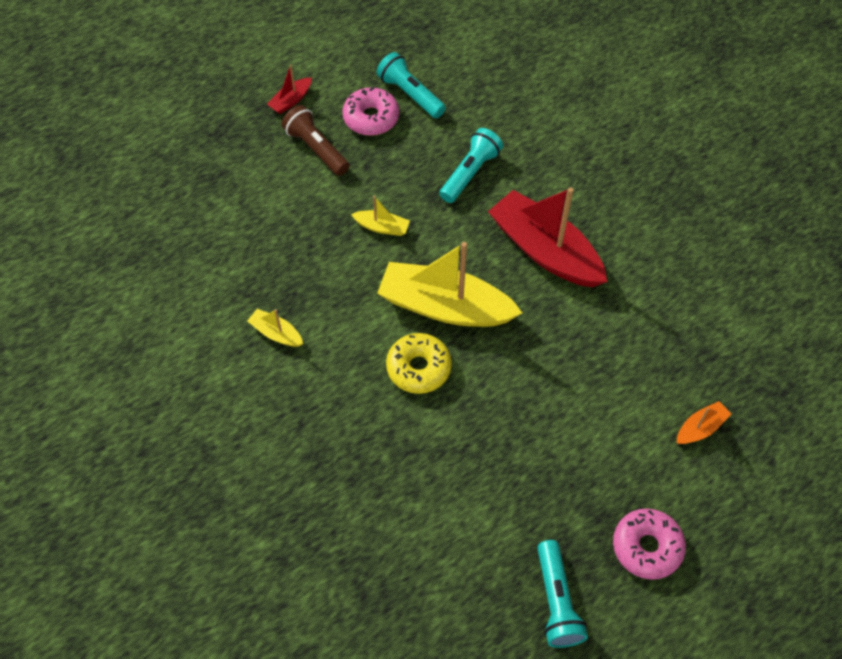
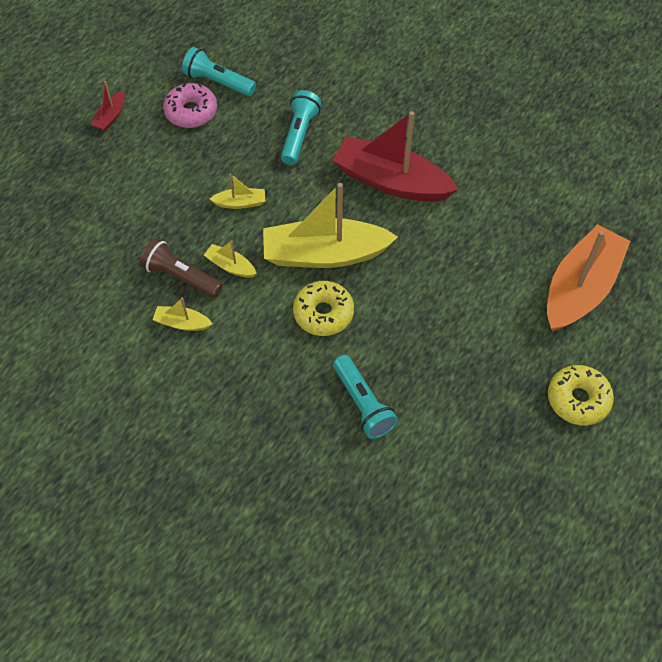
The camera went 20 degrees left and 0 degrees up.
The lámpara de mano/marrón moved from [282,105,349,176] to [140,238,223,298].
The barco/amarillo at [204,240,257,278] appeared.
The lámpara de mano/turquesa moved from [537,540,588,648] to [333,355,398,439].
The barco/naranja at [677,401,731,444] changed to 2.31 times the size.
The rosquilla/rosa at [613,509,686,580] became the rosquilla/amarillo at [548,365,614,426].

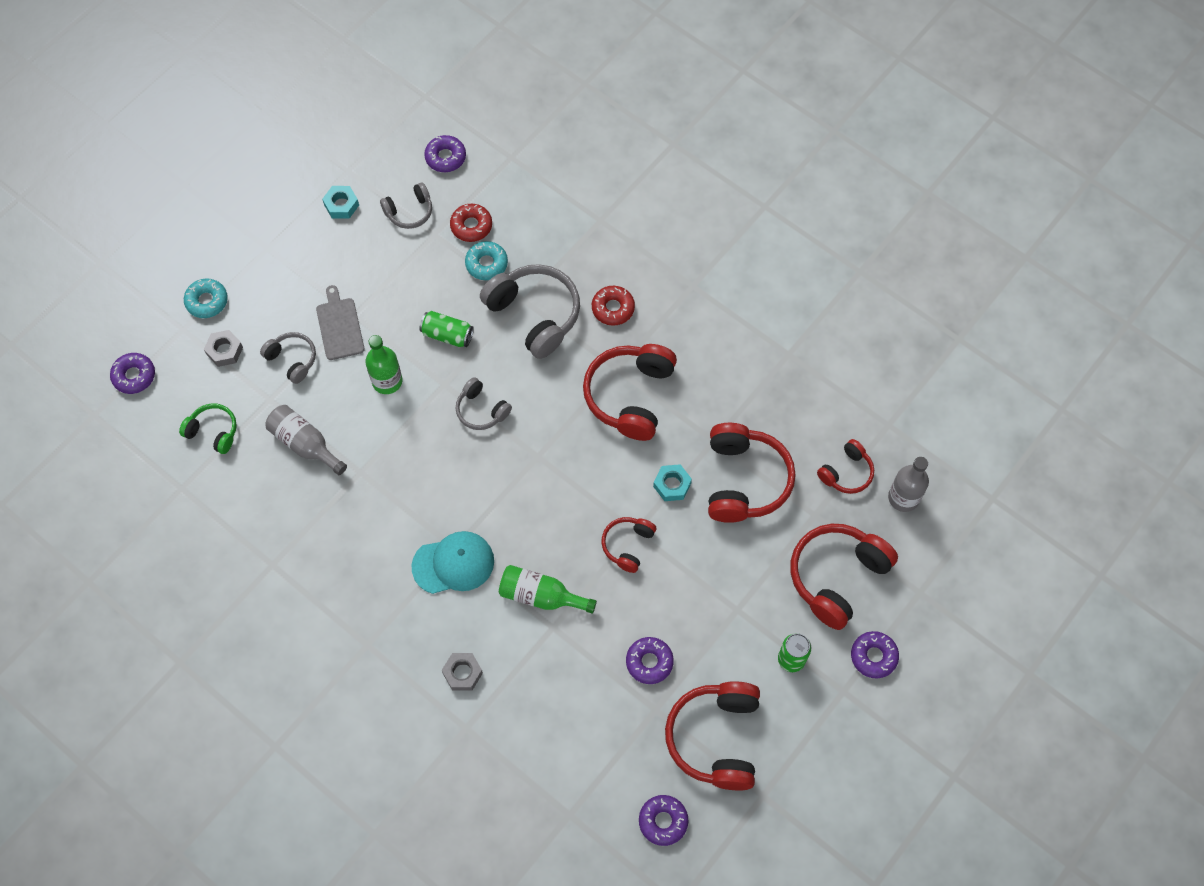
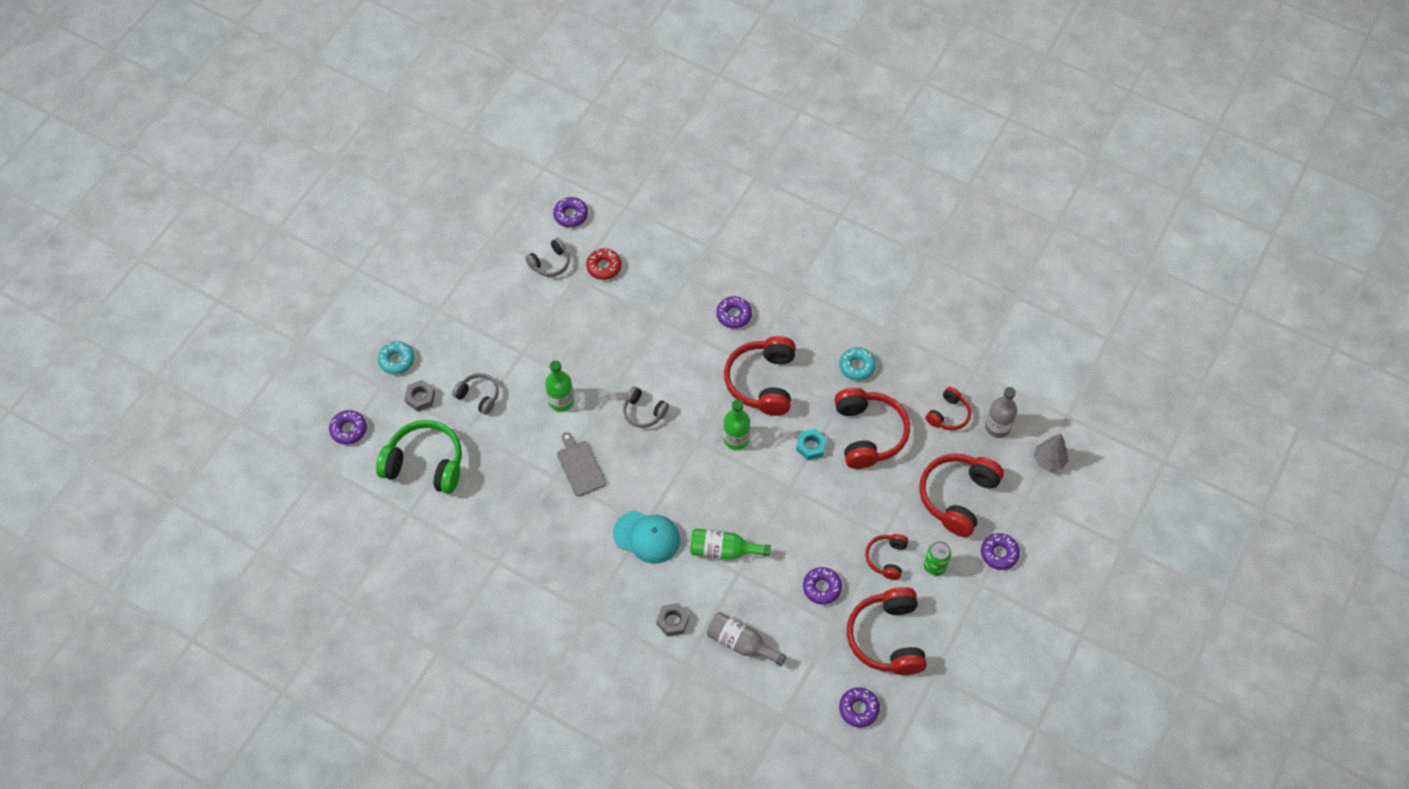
The camera went 10 degrees left and 5 degrees down.
The auriculares/verde at [179,403,237,454] changed to 1.84 times the size.
The tabla de cortar/gris moved from [316,285,365,360] to [557,432,606,497].
The gorra/turquesa at [411,531,494,594] turned 45 degrees clockwise.
The botella/gris moved from [266,405,347,475] to [707,612,786,666].
The rosquilla/rojo at [592,286,635,326] became the rosquilla/morado at [716,296,752,329].
The botella/verde at [723,399,750,450] appeared.
The rosquilla/turquesa moved from [465,241,508,280] to [839,347,876,381].
The auriculares/rojo moved from [601,517,656,573] to [865,534,908,580].
The árbol/gris at [1034,434,1069,472] appeared.
The tuerca/turquesa at [322,186,359,219] disappeared.
The lata/verde at [419,311,474,347] disappeared.
The auriculares/gris at [480,264,580,359] disappeared.

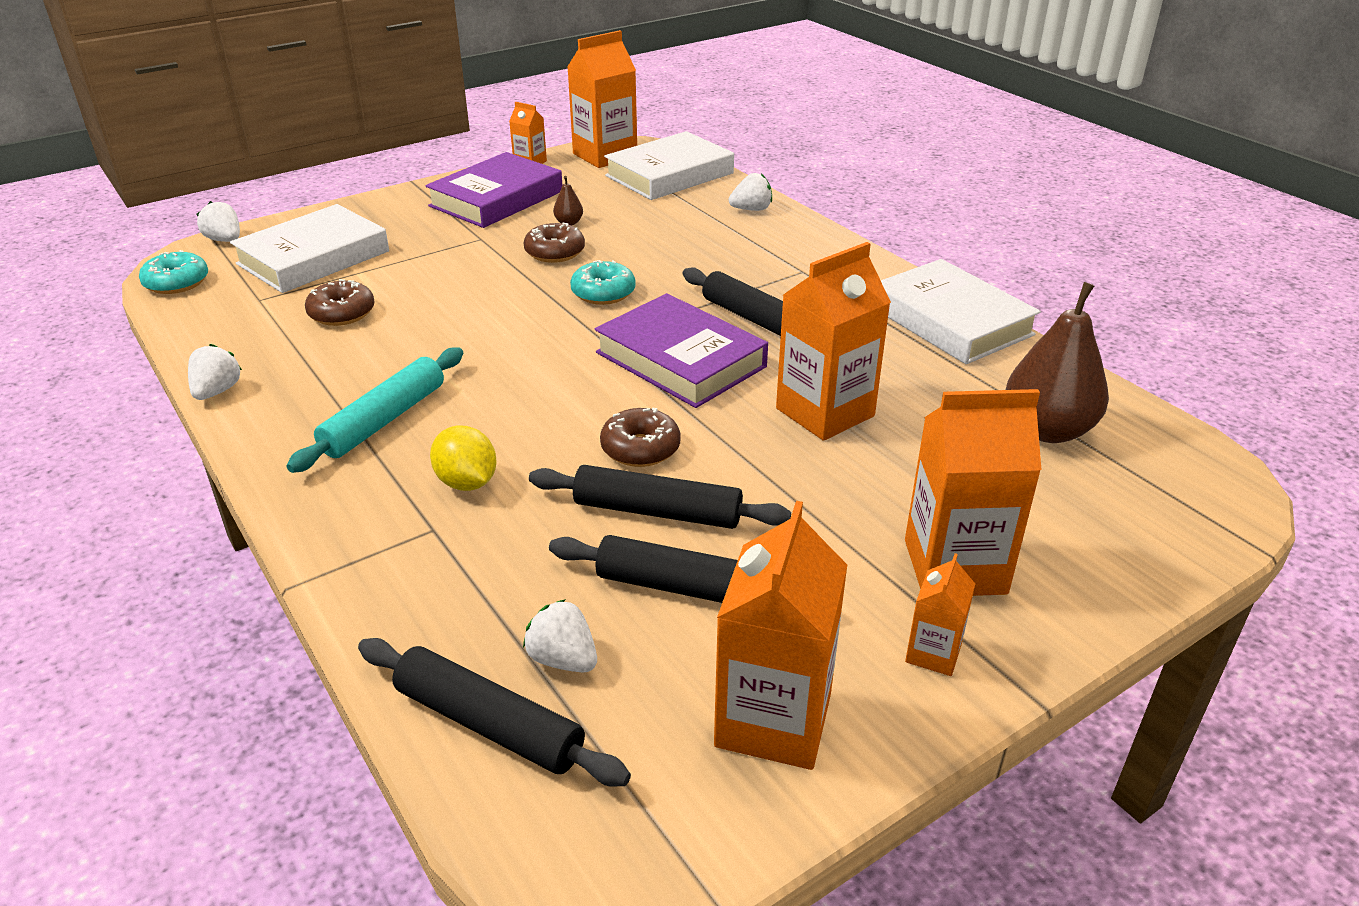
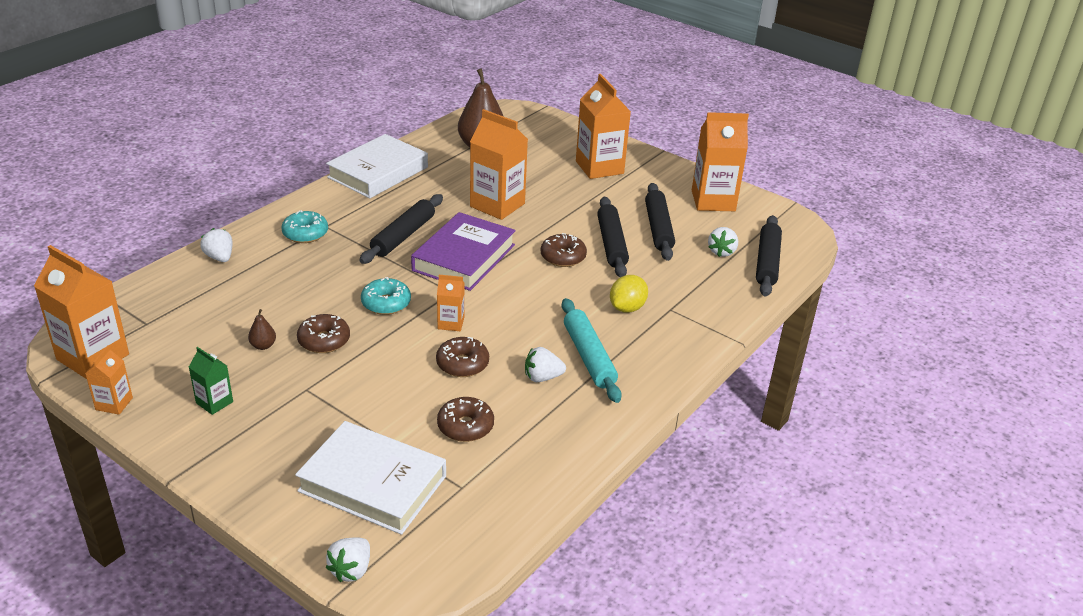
The camera went 110 degrees left and 0 degrees up.
The libro/morado at [425,152,562,228] was replaced by the cartón de leche/verde at [189,347,233,415].
The rosquilla/turquesa moved from [139,250,208,294] to [281,210,328,243].
The rosquilla/marrón at [436,337,489,377] appeared.
The cartón de leche/naranja moved from [905,553,975,676] to [437,275,465,331].
The fresa/blanco moved from [188,344,242,400] to [525,347,566,382].
The rodillo/turquesa at [287,348,463,473] turned 60 degrees clockwise.
The libro/blanco at [604,131,734,200] disappeared.

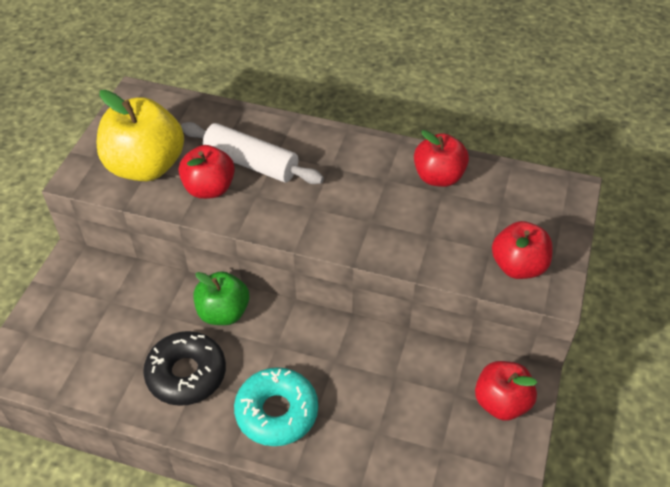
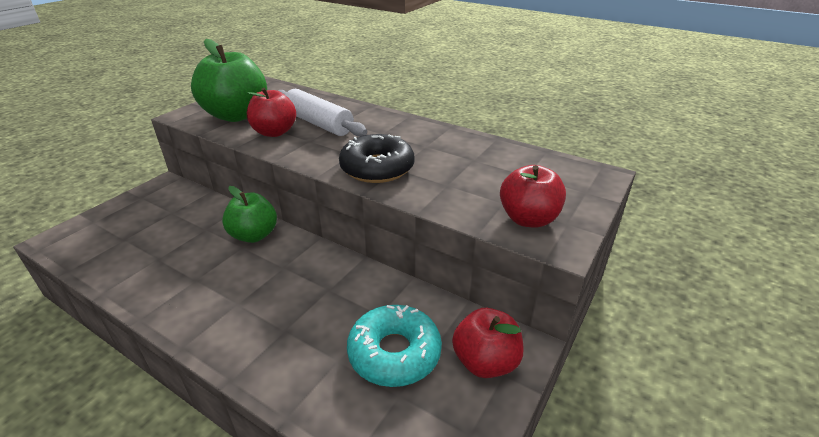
The camera went 15 degrees right and 15 degrees down.
The manzana/amarillo at [97,90,184,181] became the manzana/verde at [191,39,267,122].
The rosquilla/negro moved from [143,331,226,406] to [339,134,415,183].
The rosquilla/turquesa moved from [234,367,318,446] to [347,305,442,387].
The manzana/rojo at [414,130,469,187] disappeared.

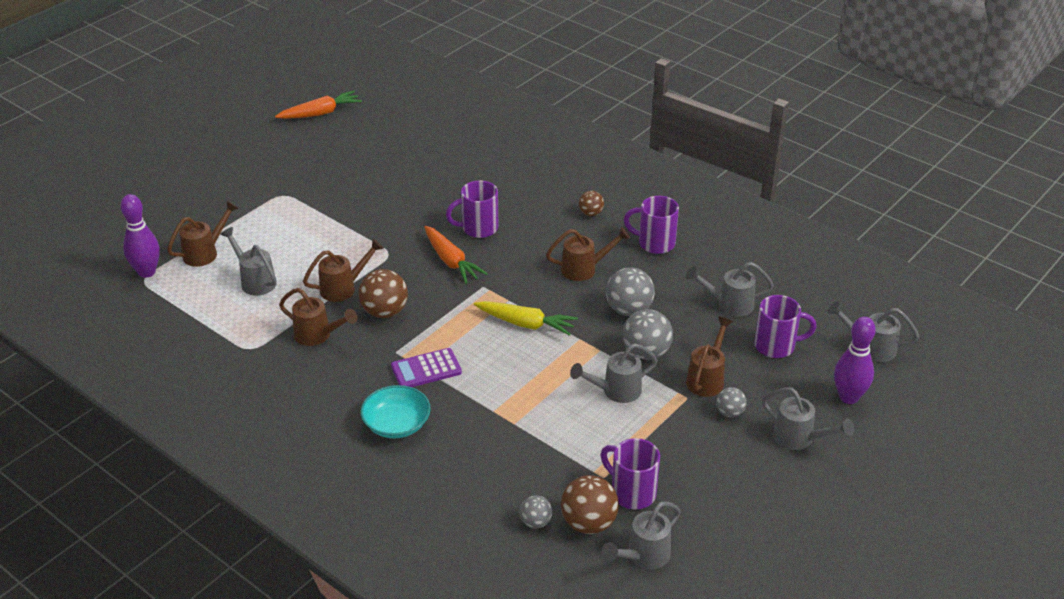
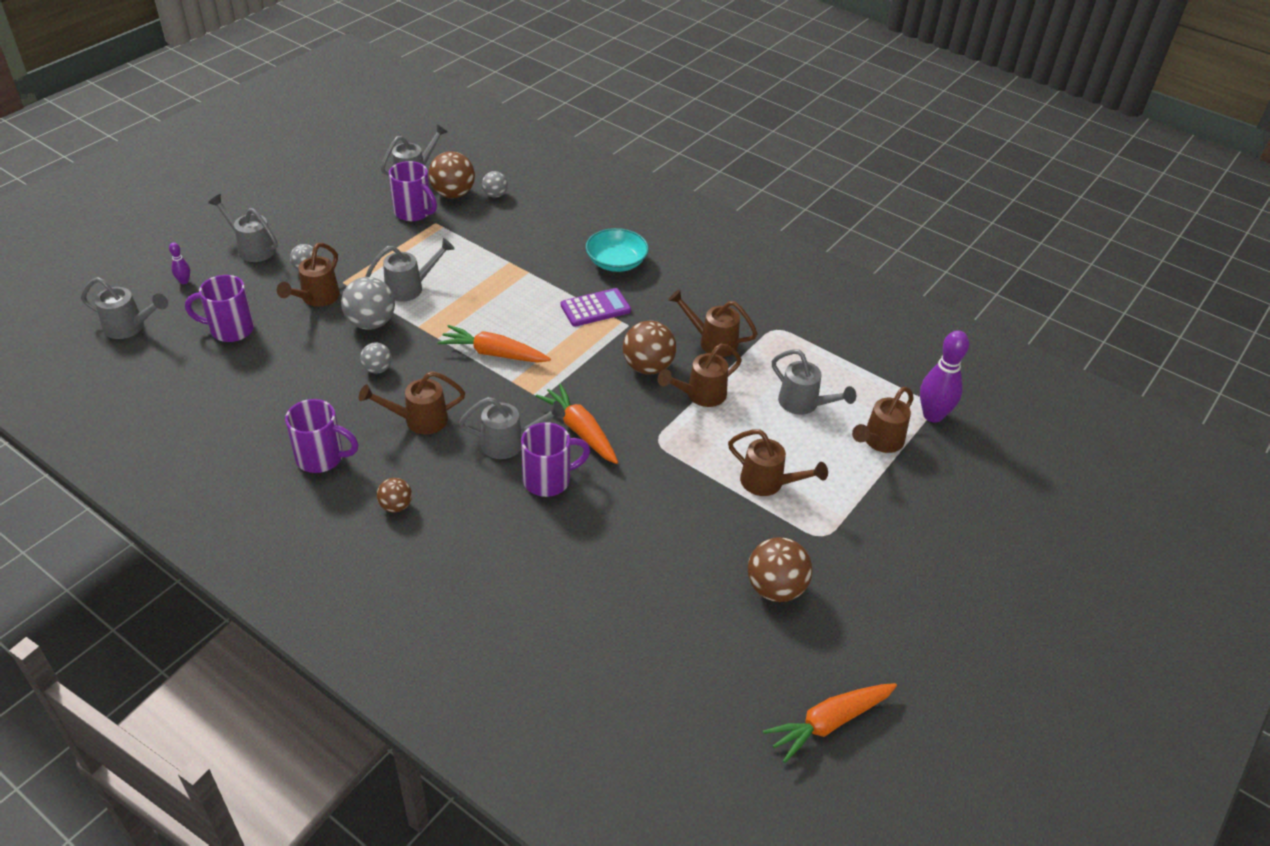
The camera went 175 degrees right and 5 degrees up.
The bolo/morado at [834,317,876,404] changed to 0.47 times the size.
The pelota/gris at [606,267,655,316] changed to 0.57 times the size.
The zanahoria/amarillo at [473,301,578,336] became the zanahoria/naranja at [438,325,551,363].
The regadera/gris moved from [686,262,774,316] to [459,397,565,459].
The regadera/marrón at [728,429,828,496] appeared.
The pelota/marrón at [748,537,813,602] appeared.

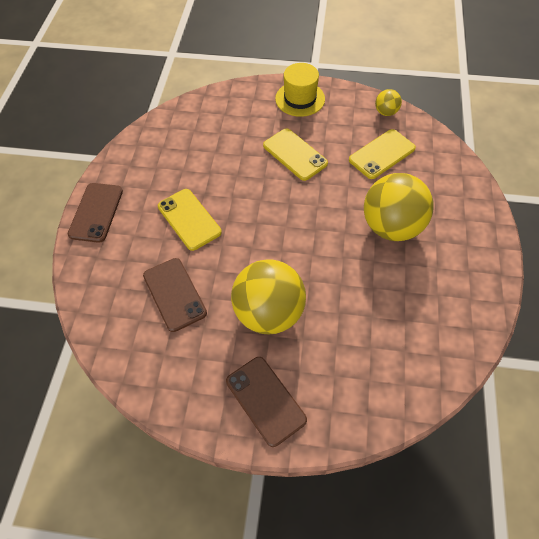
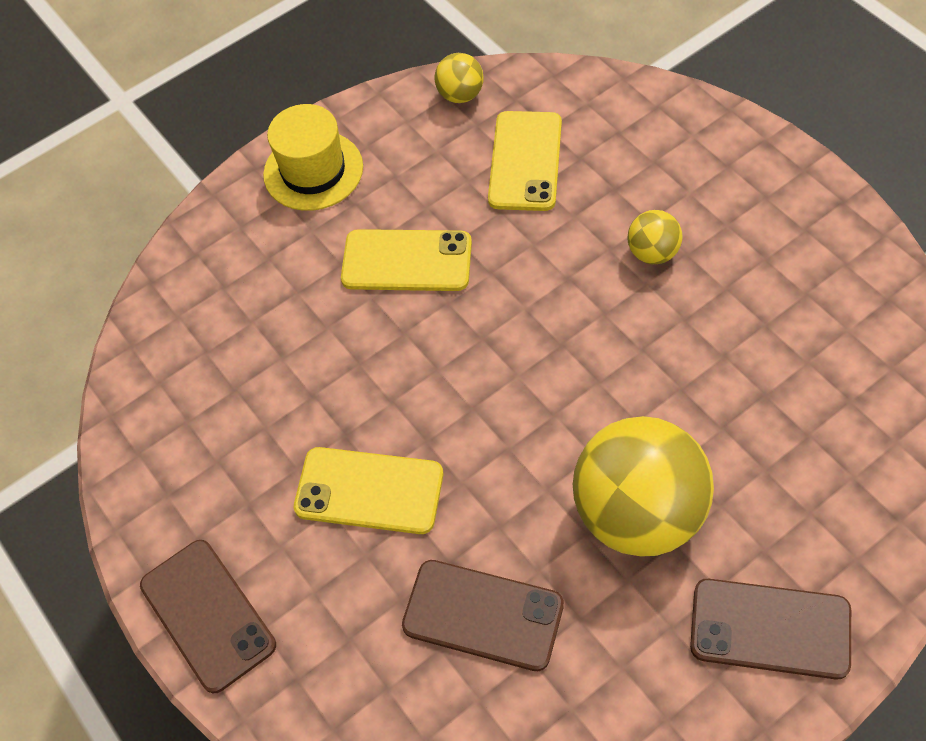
The camera went 40 degrees left and 0 degrees up.
The pelota/amarillo at [364,173,433,241] changed to 0.45 times the size.

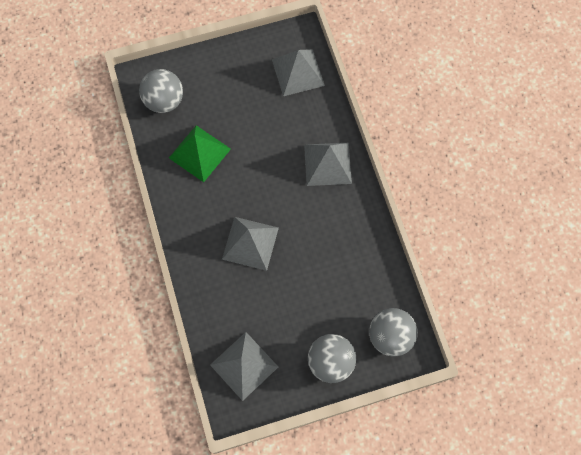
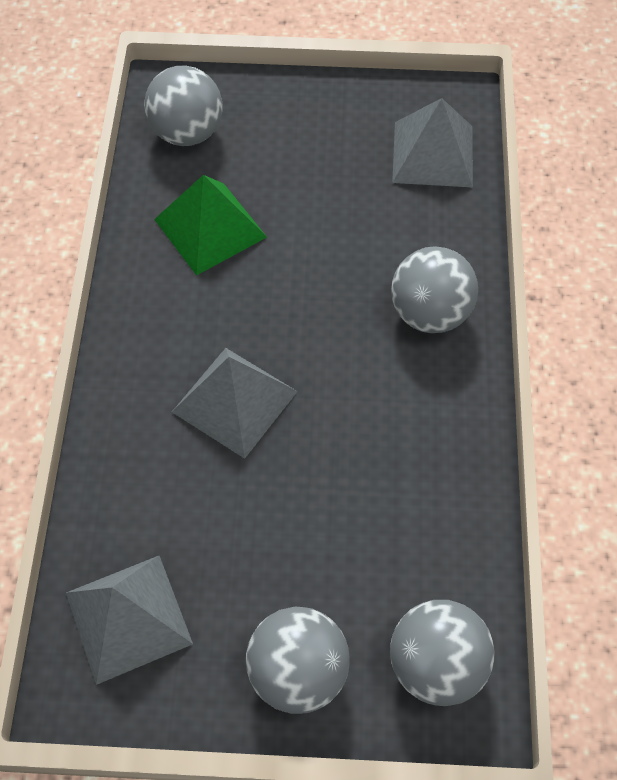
The camera went 20 degrees right and 10 degrees down.
The pirámide/gris at [304,143,352,186] was replaced by the pelota/gris at [391,246,478,333].

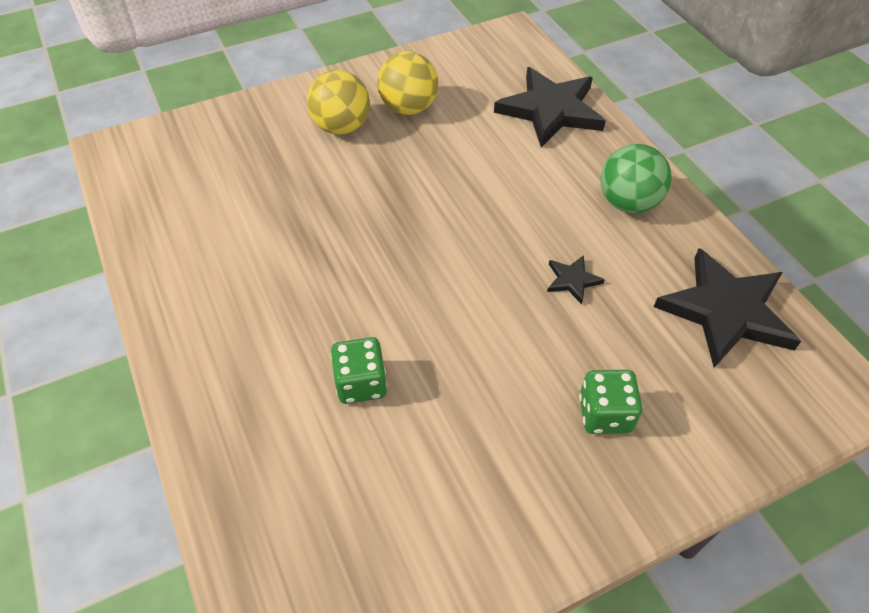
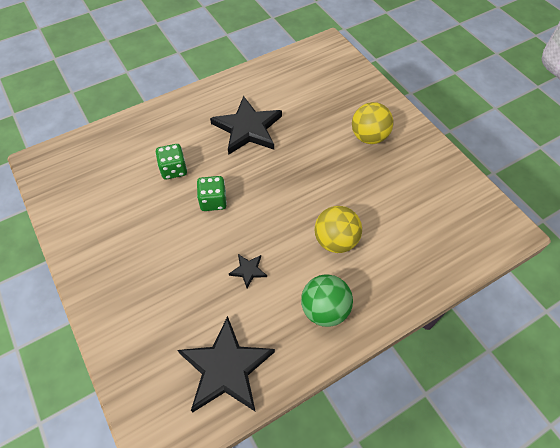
The camera went 85 degrees right and 5 degrees up.
The dado/verde moved from [579,370,643,434] to [197,176,227,211].
The estrella/negro moved from [494,67,606,148] to [210,96,282,155].
The pelota/amarillo moved from [377,51,438,115] to [315,206,362,253].

